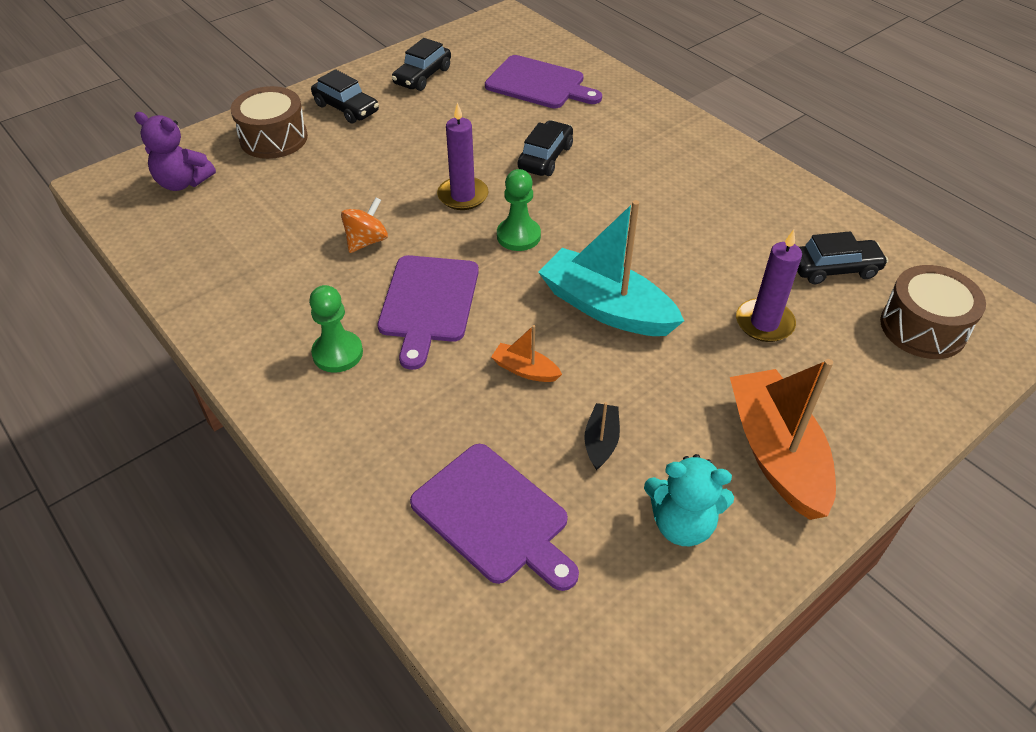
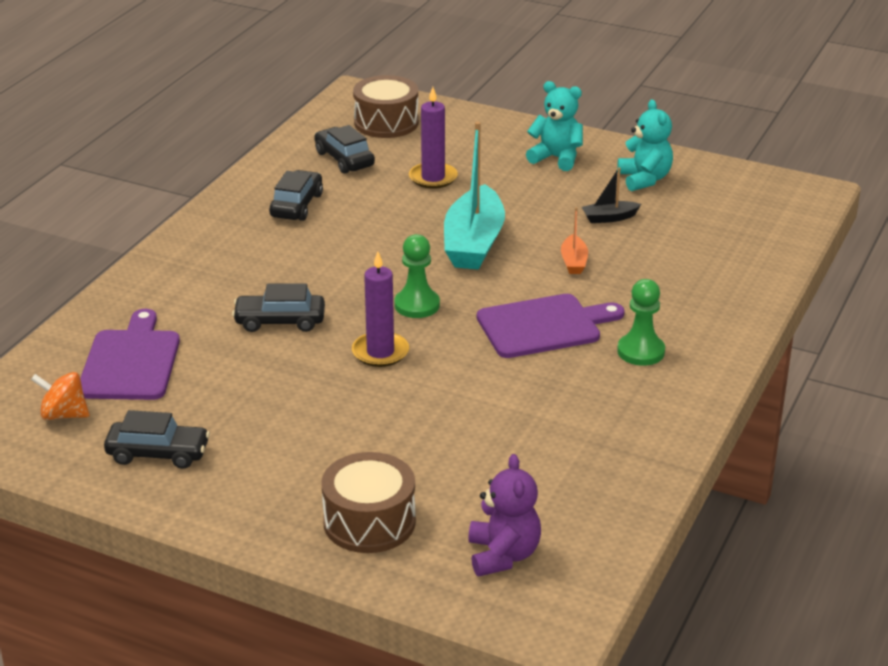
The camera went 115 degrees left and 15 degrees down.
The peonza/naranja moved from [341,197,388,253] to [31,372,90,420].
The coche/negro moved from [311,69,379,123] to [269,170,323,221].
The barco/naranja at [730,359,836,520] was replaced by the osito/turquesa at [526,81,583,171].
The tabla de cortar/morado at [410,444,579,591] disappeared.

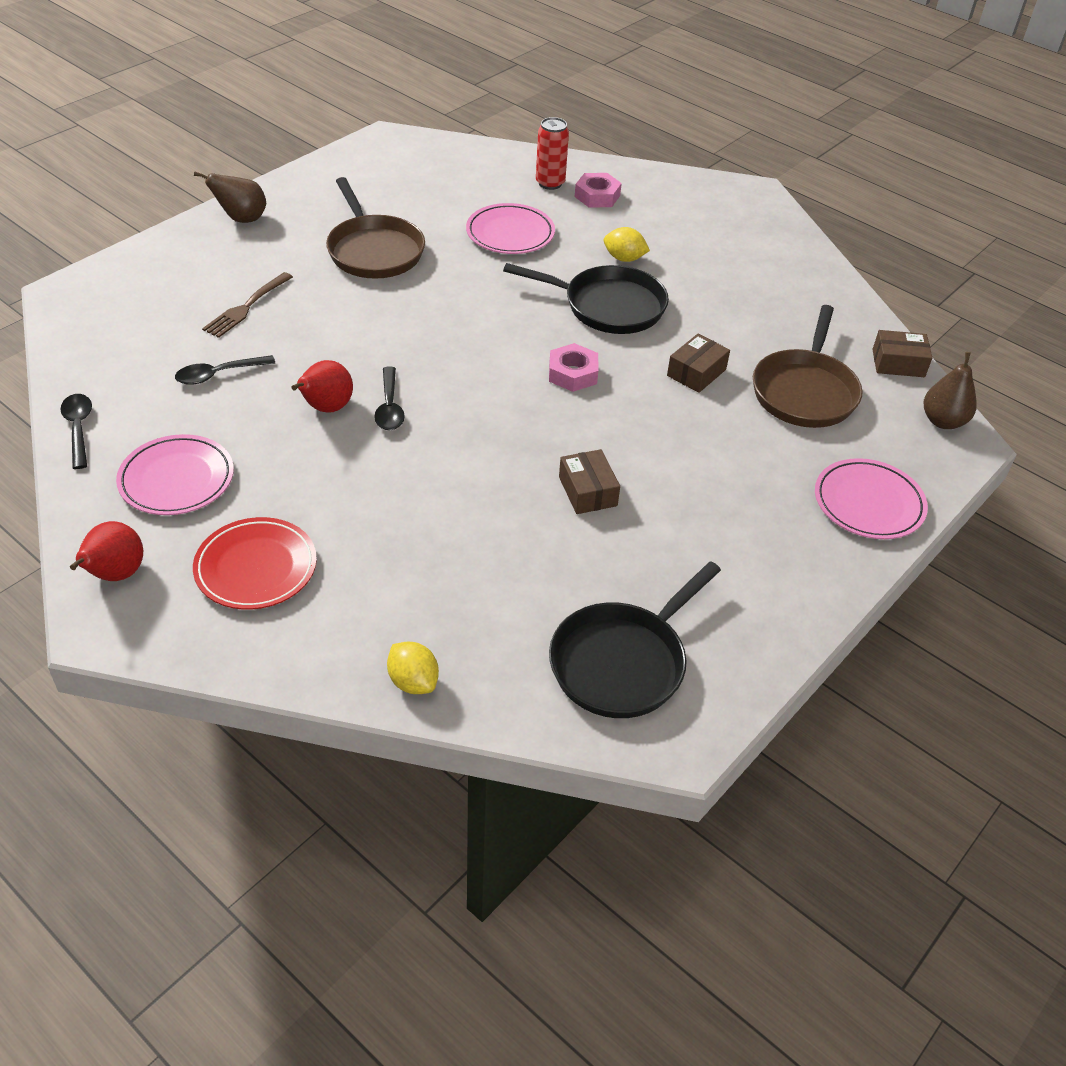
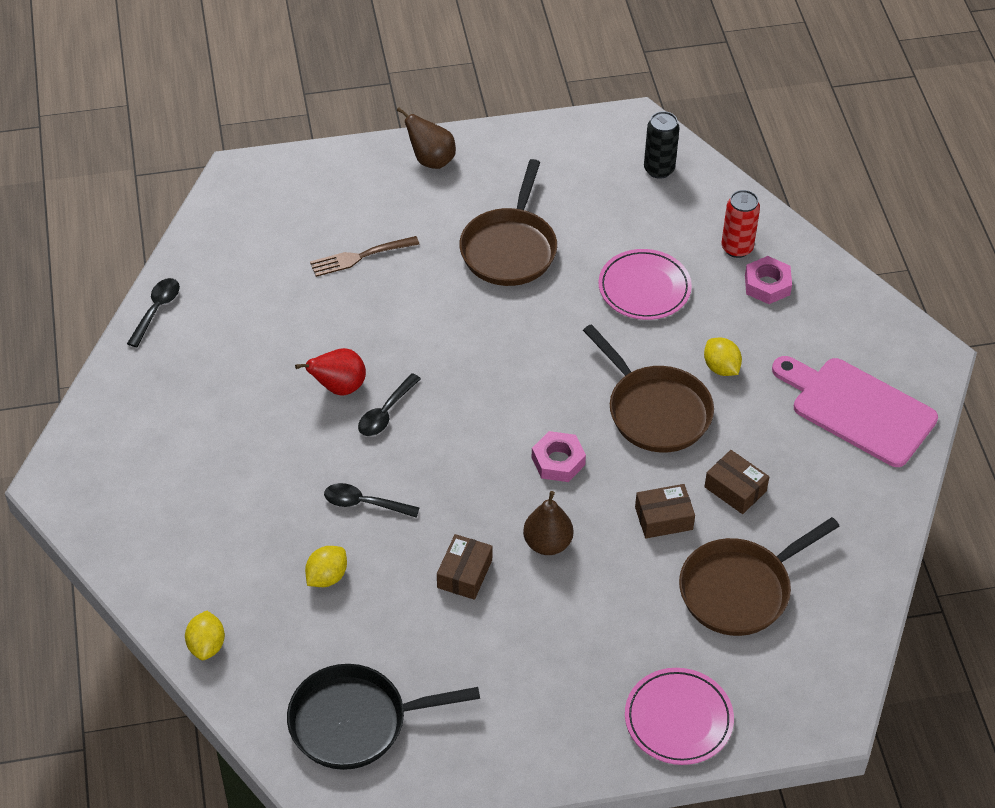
The camera went 40 degrees right and 5 degrees up.
The limón/amarillo at [305,546,347,587] appeared.
The cuchara/negro moved from [175,355,275,385] to [324,483,420,518].
The pera/marrón moved from [924,352,977,429] to [523,491,573,555].
The sartén/negro at [503,263,669,334] became the sartén/marrón at [583,324,714,453].
The lata/negro at [644,111,680,179] appeared.
The caja/marrón moved from [872,330,932,377] to [705,450,769,514].
The tabla de cortar/rosa at [772,356,938,467] appeared.
The pera/rojo at [70,521,143,581] disappeared.
The plato/rosa at [116,434,234,515] disappeared.
The plato/rojo at [193,517,317,610] disappeared.

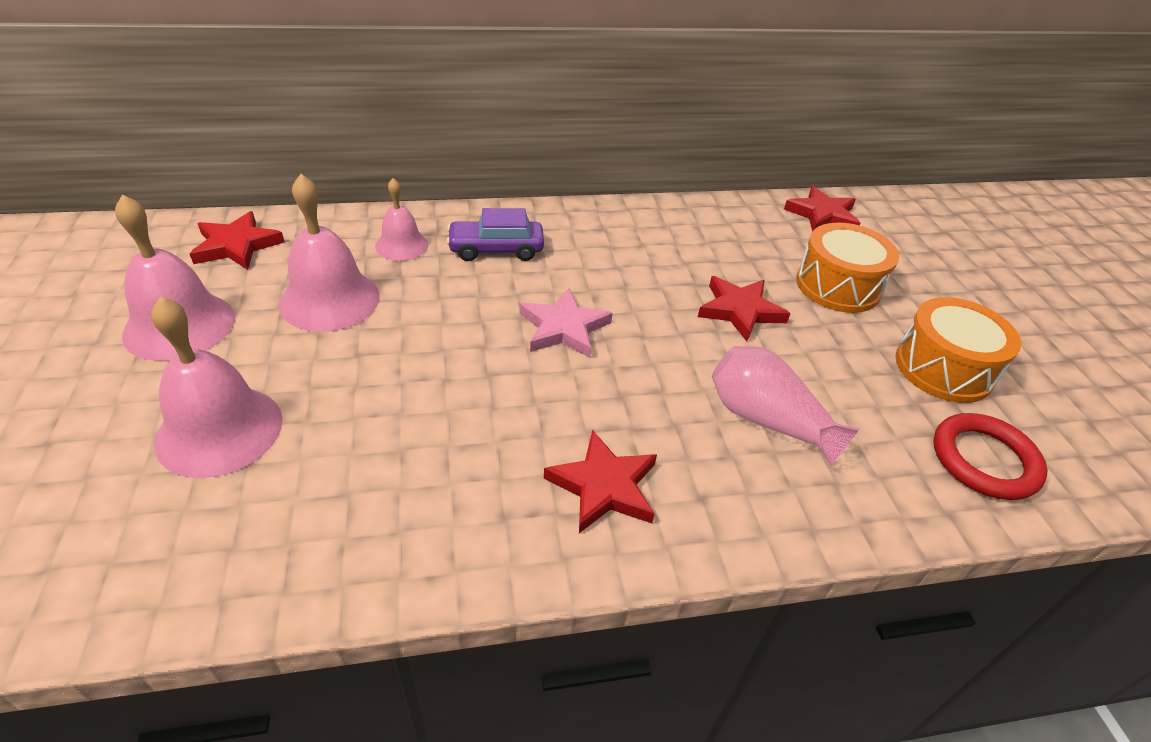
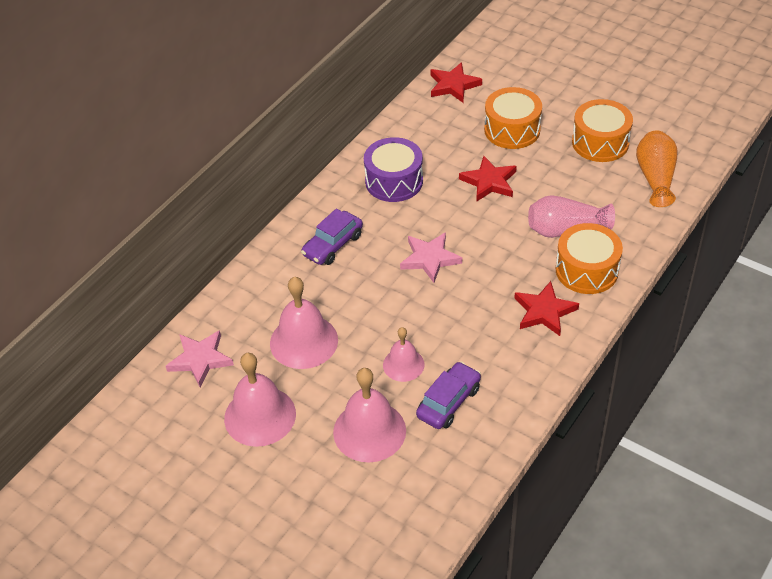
The camera went 40 degrees left and 5 degrees up.
The estrella/rojo at [190,211,285,270] became the estrella/rosa at [166,330,234,387].
The tambor/morado at [364,137,423,202] appeared.
The campana/rosa moved from [375,178,428,261] to [383,327,425,382].
The coche/morado at [416,361,481,429] appeared.
The tambor/naranja at [556,223,623,294] appeared.
The anillo/rojo at [933,413,1047,500] was replaced by the florero/naranja at [636,130,678,207].

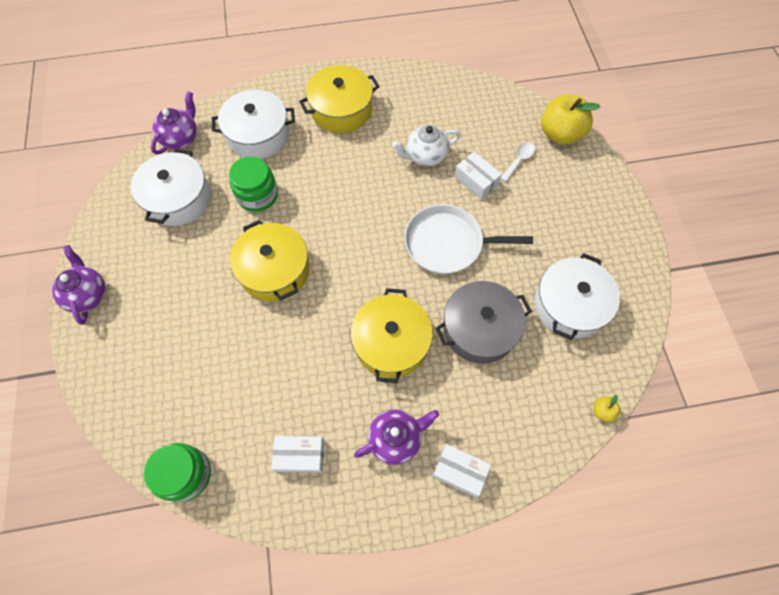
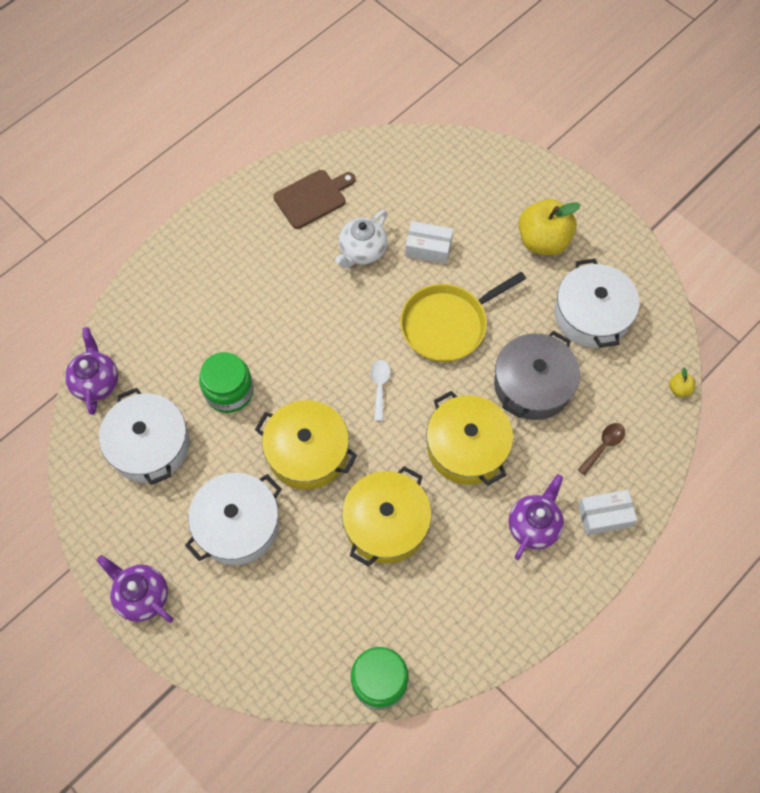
The camera went 35 degrees left and 0 degrees up.
The olla/blanco moved from [212,90,295,159] to [185,473,281,565].
The tabla de cortar/marrón at [273,170,356,229] appeared.
The olla/amarillo moved from [299,65,380,133] to [342,466,432,567].
The cuchara/blanco moved from [501,142,535,182] to [371,360,390,421].
The sartén/blanco at [404,204,533,274] became the sartén/amarillo at [400,272,526,362].
The manzana/amarillo moved from [541,94,600,145] to [519,199,581,255].
The cuchara/marrón at [577,423,625,475] appeared.
The caja/blanco at [271,436,324,473] disappeared.

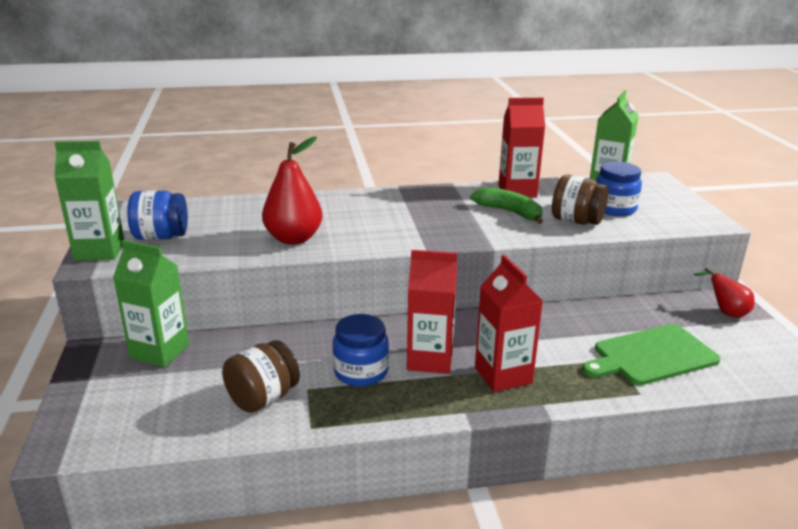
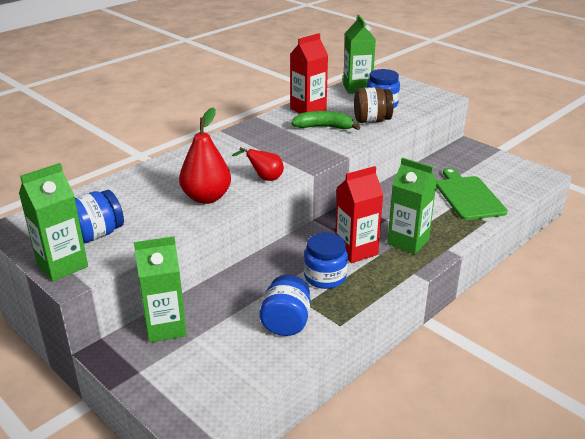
The camera went 35 degrees left and 5 degrees up.
The pera/rojo moved from [694,267,755,318] to [232,147,284,181].
The tarro/marrón at [222,340,300,413] became the tarro/azul at [260,275,311,336].
The cartón de leche/rojo at [475,255,543,392] became the cartón de leche/verde at [387,157,437,254].
The tabla de cortar/verde at [582,324,721,385] turned 135 degrees clockwise.

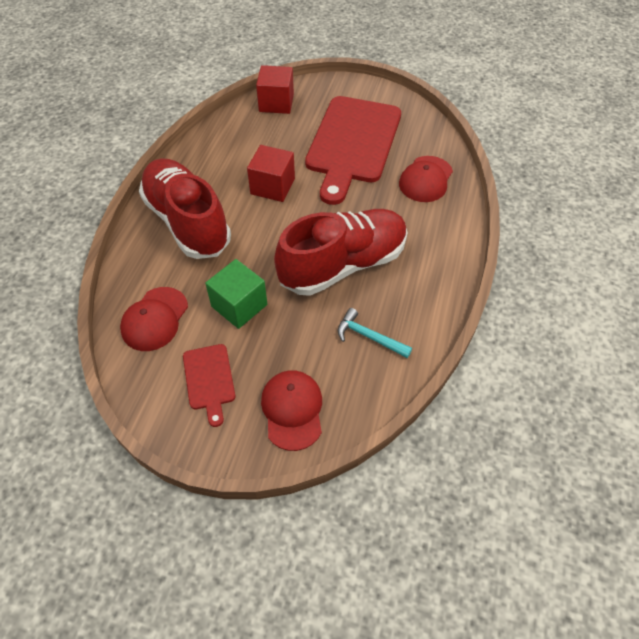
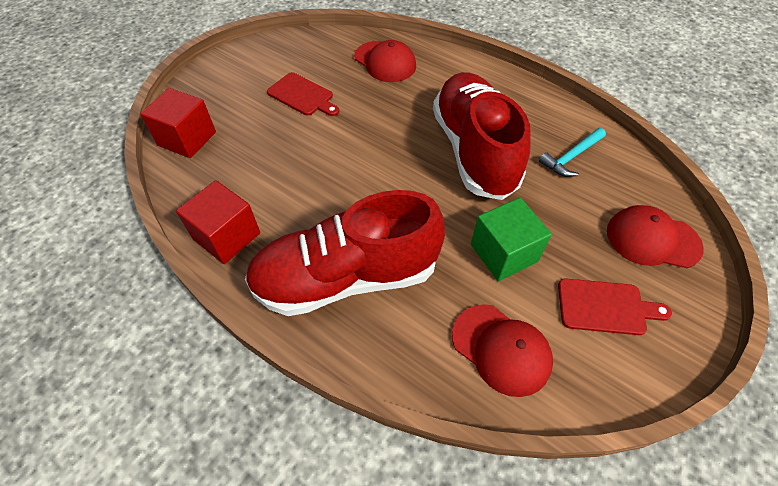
The camera went 70 degrees left and 0 degrees up.
The cubo/rojo moved from [247,145,295,202] to [176,180,260,264].
The tabla de cortar/rojo at [305,96,401,205] changed to 0.45 times the size.

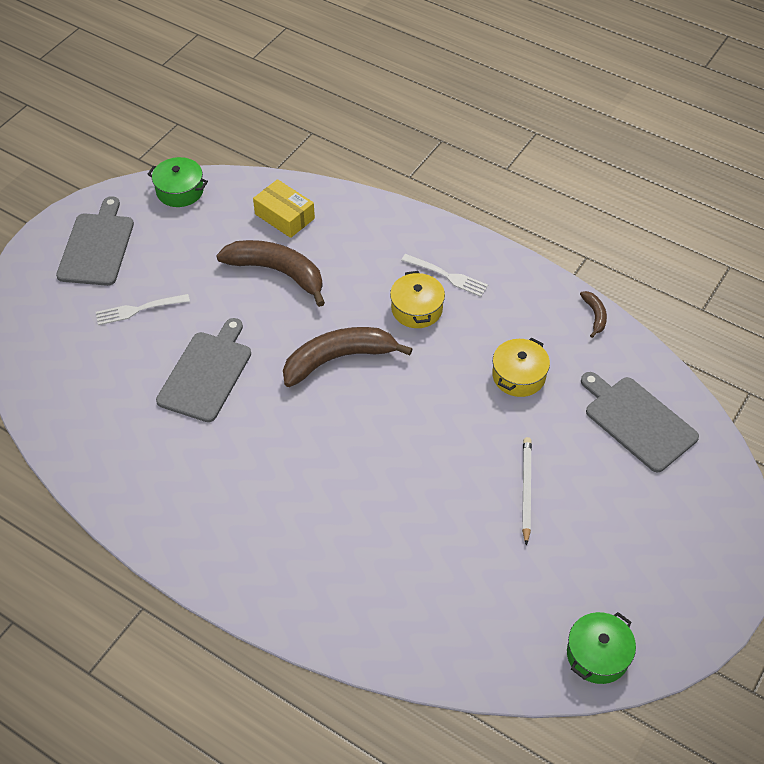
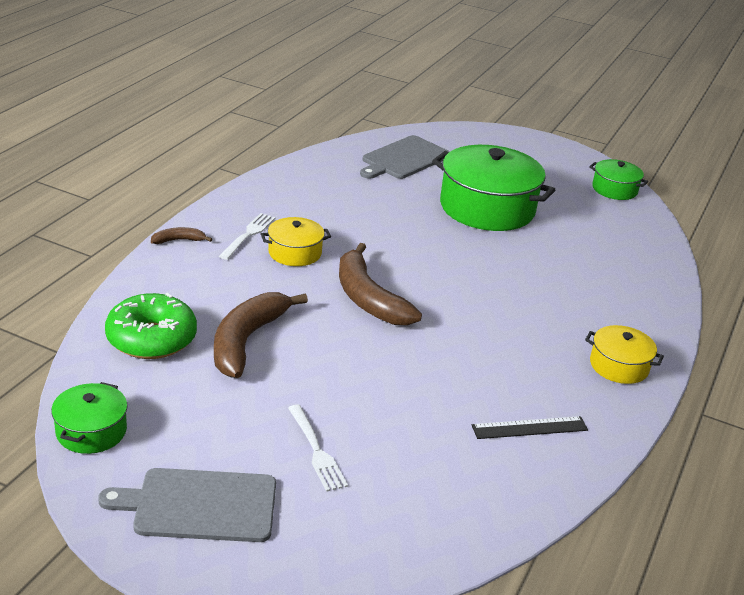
The camera went 100 degrees left and 20 degrees down.
The caja/amarillo at [253,179,315,238] was replaced by the rosquilla/verde at [105,293,197,359].
The plátano/marrón moved from [580,291,607,338] to [151,227,212,244].
The lápiz/blanco at [522,437,532,546] was replaced by the olla/verde at [432,145,555,231].
The regla/negro at [472,416,588,439] appeared.
The olla/amarillo moved from [492,338,550,397] to [585,325,664,384].
The tabla de cortar/gris at [156,318,251,422] disappeared.

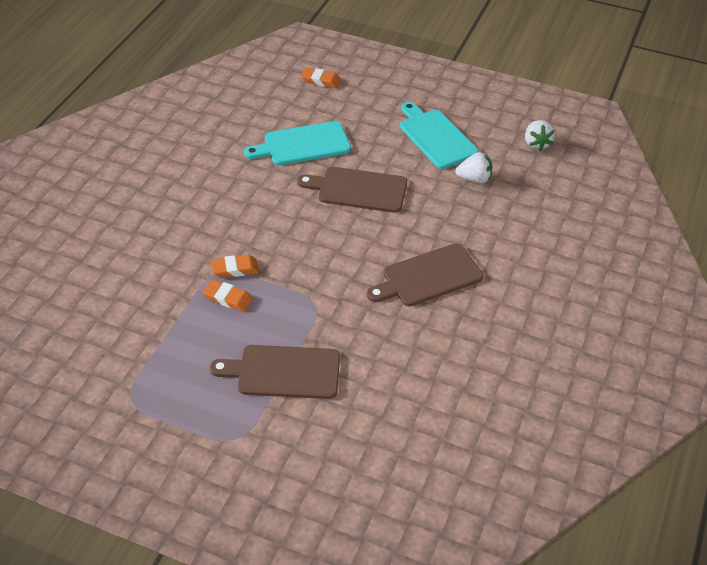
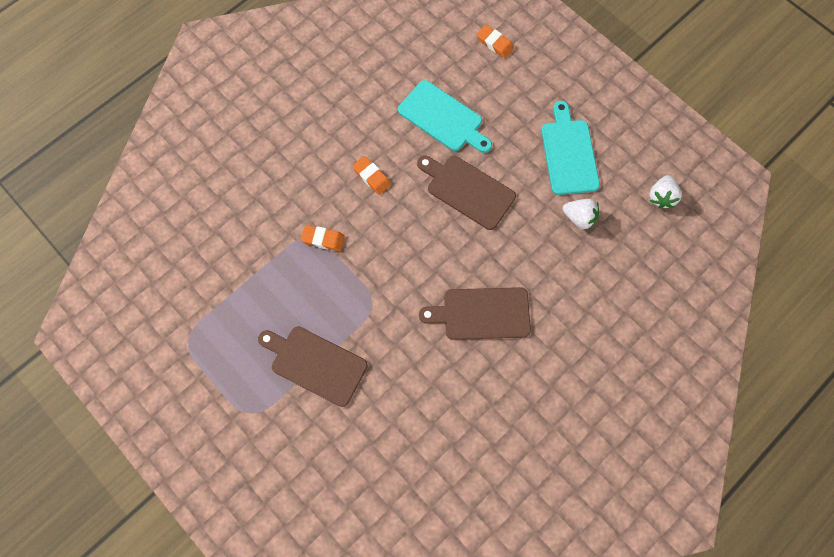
The camera went 25 degrees right and 25 degrees up.
The goma de borrar/naranja moved from [203,280,253,312] to [352,156,391,195].
The tabla de cortar/turquesa at [244,121,351,165] turned 150 degrees counterclockwise.

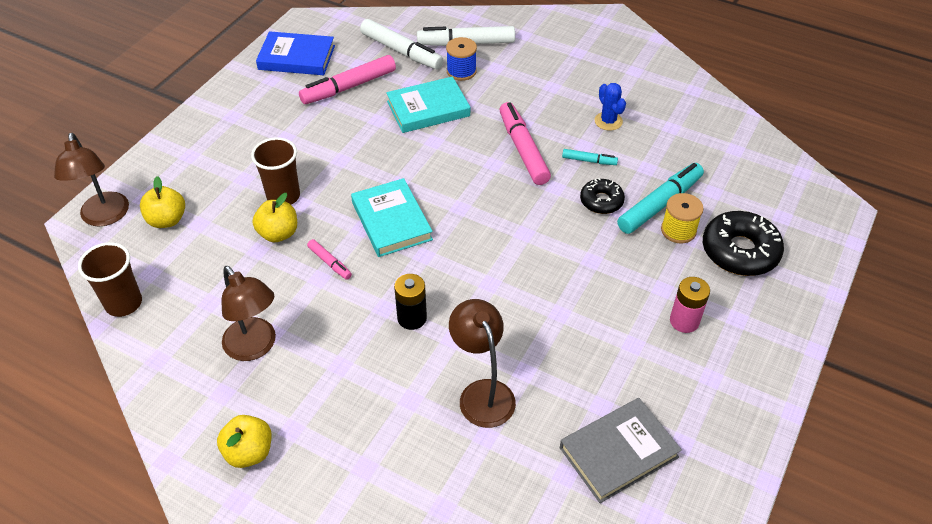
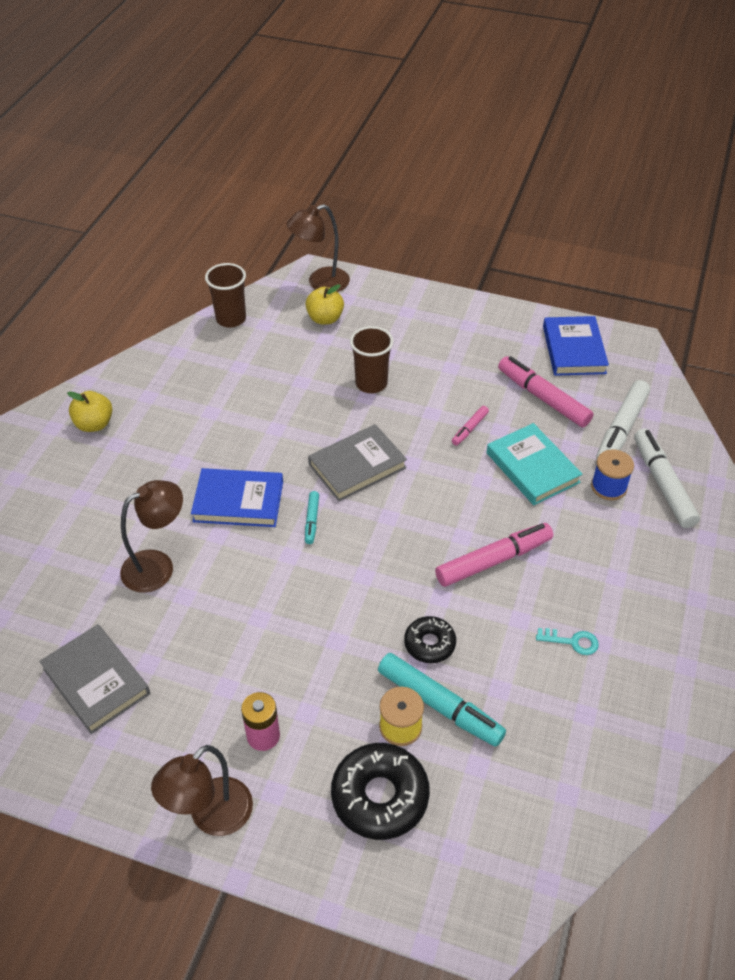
The camera went 80 degrees right and 0 degrees up.
The lámpara/marrón moved from [221,266,276,361] to [151,745,253,836].
The pila/negro at [394,274,427,330] was replaced by the libro/azul at [191,468,283,527].
The rotulador/turquesa moved from [562,149,618,165] to [305,491,319,544].
The libro/turquesa at [351,178,433,257] became the libro/gris at [308,424,407,501].
The rotulador/rosa moved from [307,239,352,280] to [452,406,489,445].
The cactus/azul at [594,83,626,131] was replaced by the llave/turquesa at [536,628,599,655].
The manzana/amarillo at [253,193,297,242] disappeared.

